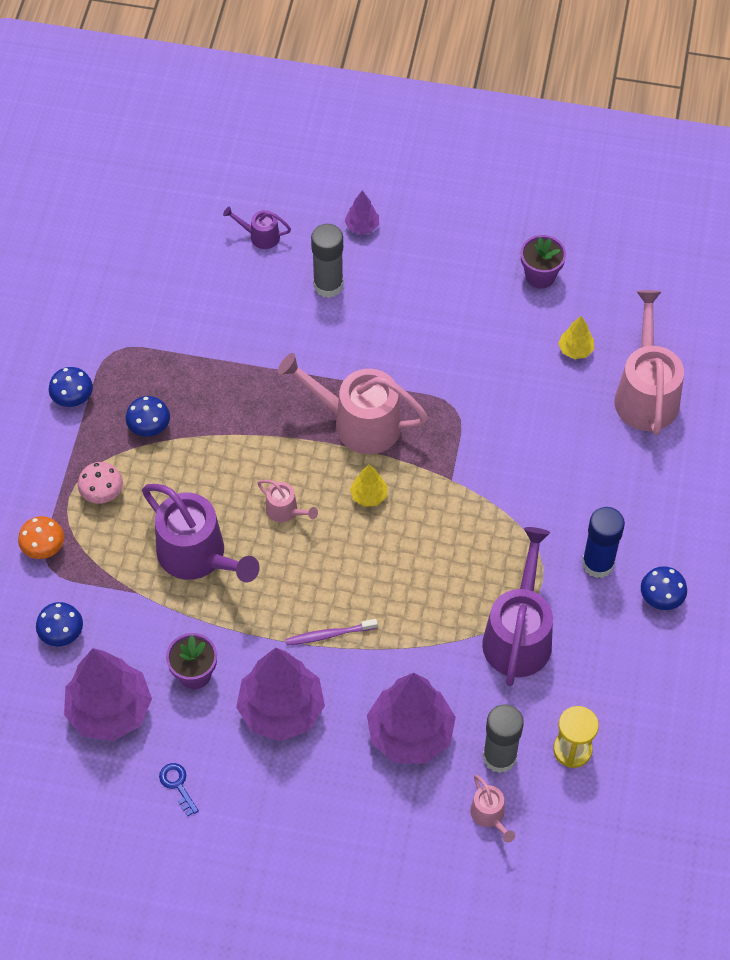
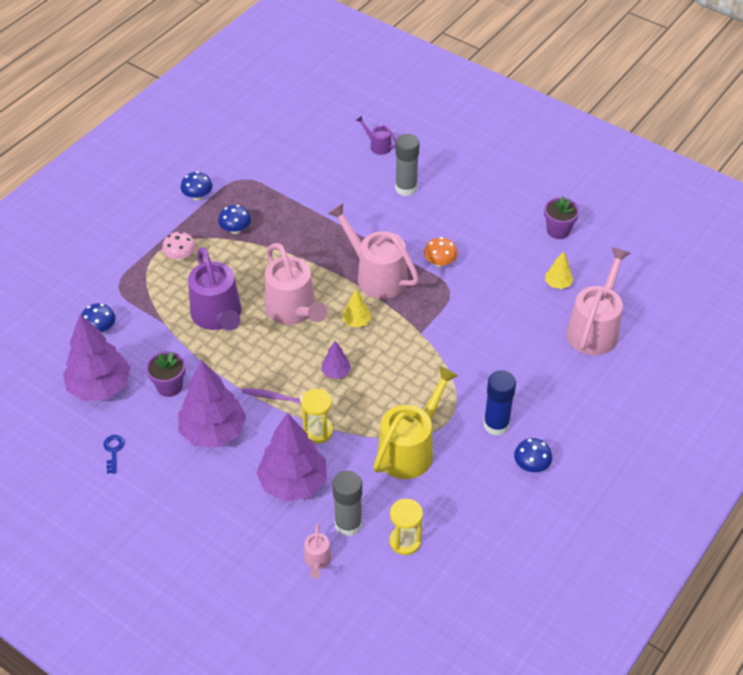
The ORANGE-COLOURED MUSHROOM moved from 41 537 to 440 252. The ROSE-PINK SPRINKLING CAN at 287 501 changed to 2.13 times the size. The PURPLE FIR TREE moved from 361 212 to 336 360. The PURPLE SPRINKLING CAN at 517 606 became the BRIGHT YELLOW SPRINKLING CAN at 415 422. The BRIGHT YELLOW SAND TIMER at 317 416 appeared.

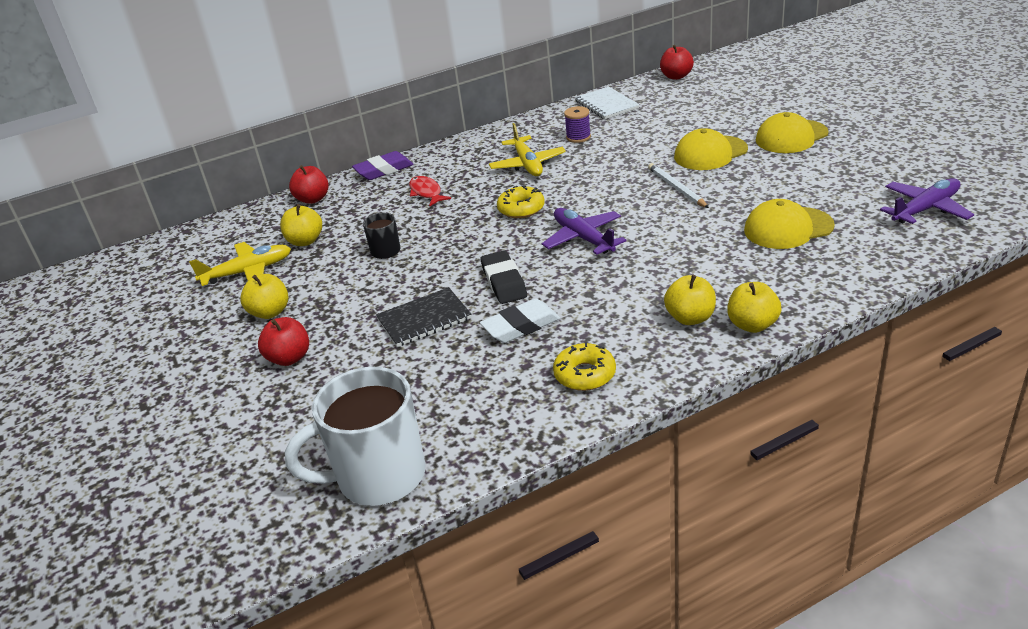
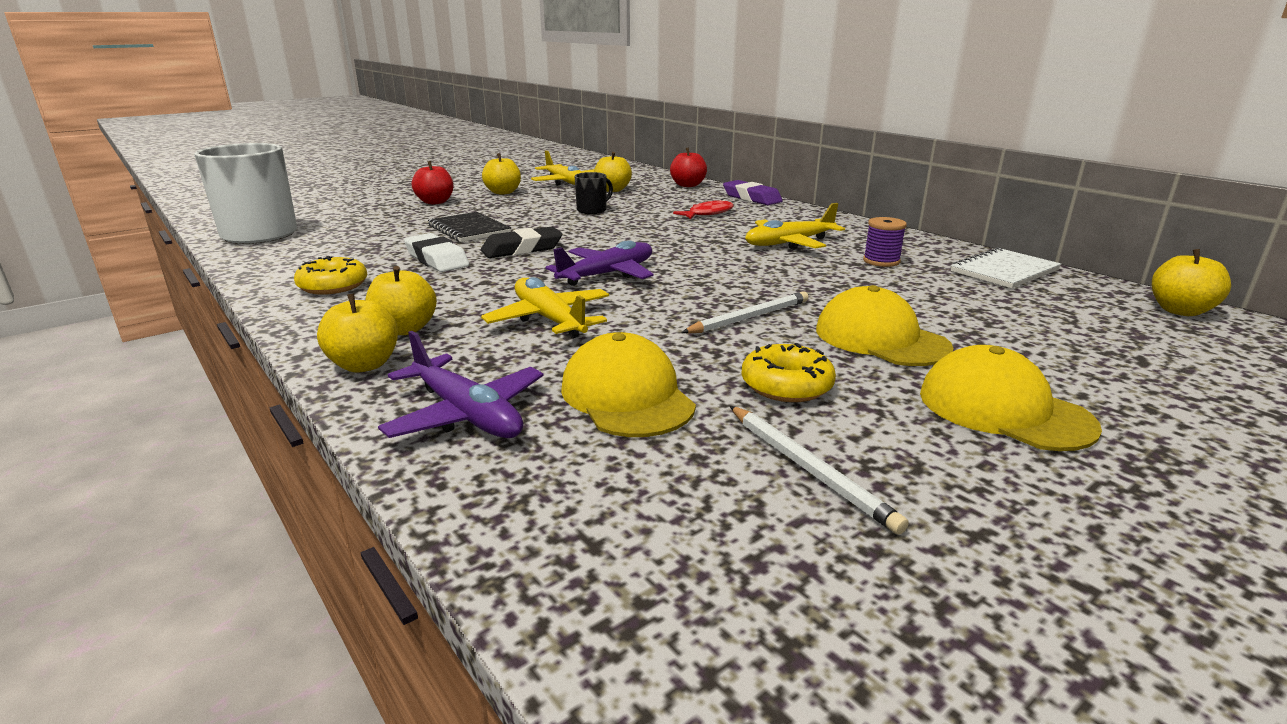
The BRIGHT YELLOW DOUGHNUT moved from 521 201 to 788 372. The RED APPLE FRUIT at 677 62 became the BRIGHT YELLOW APPLE FRUIT at 1191 282. The PURPLE AEROPLANE moved from 927 201 to 461 384. The BRIGHT YELLOW AEROPLANE at 545 307 appeared. The PURE WHITE LEAD PENCIL at 819 470 appeared.

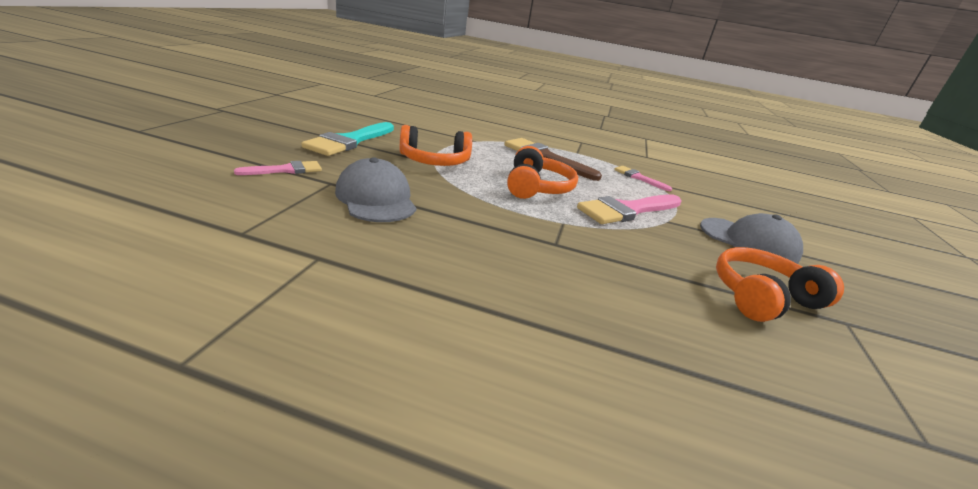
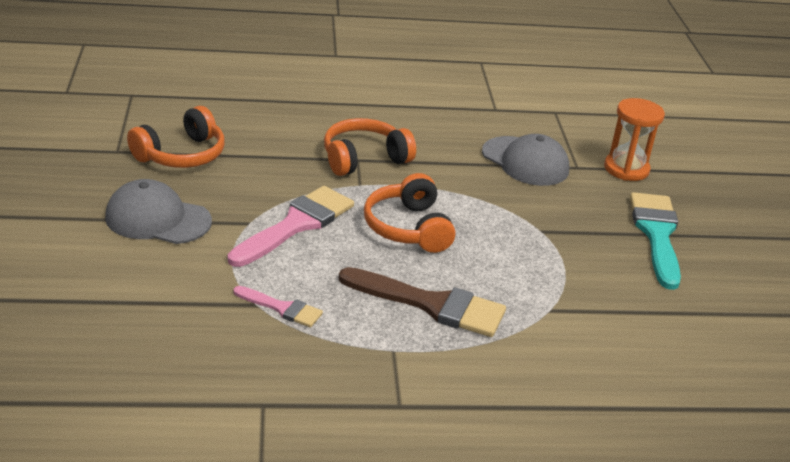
The ROSE-PINK BRUSH at 278 168 was replaced by the ORANGE-COLOURED SAND TIMER at 634 139. The ORANGE-COLOURED HEADSET moved from 436 145 to 370 147.

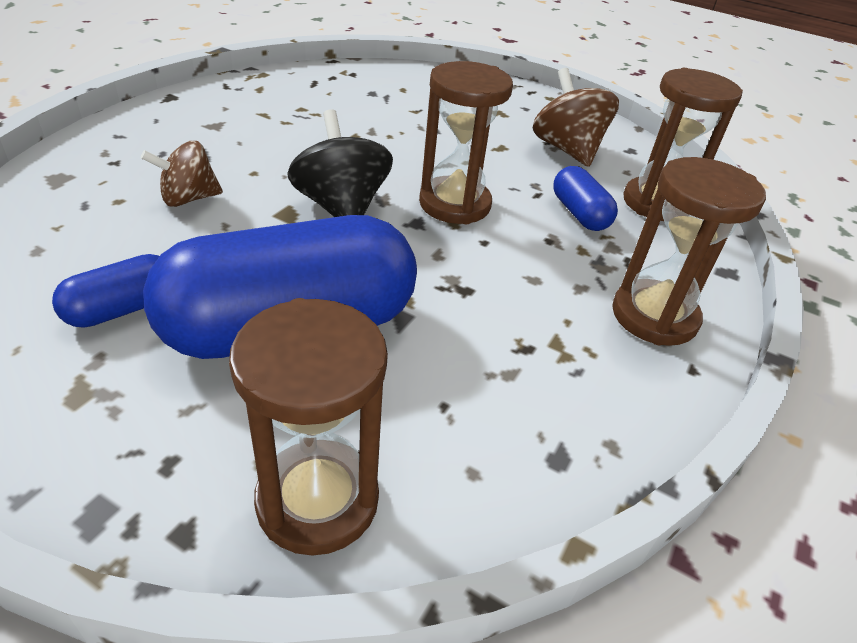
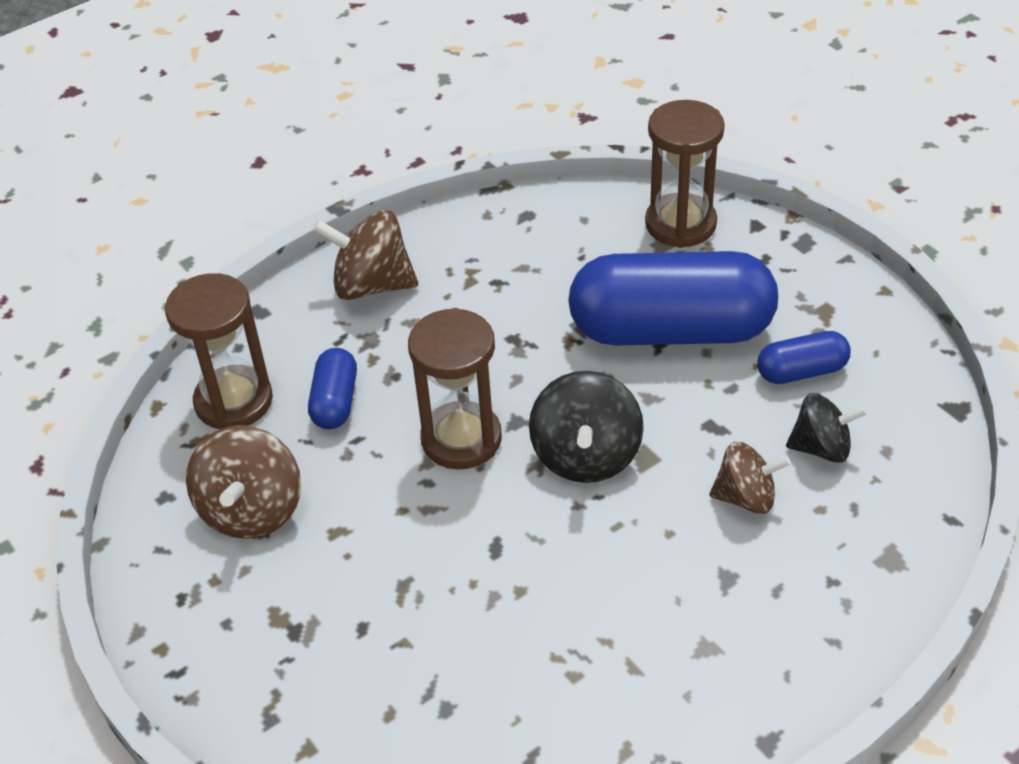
The RUSSET SAND TIMER at 689 251 was replaced by the RUSSET SPINNING TOP at 365 255. The JET-BLACK SPINNING TOP at 826 428 appeared.

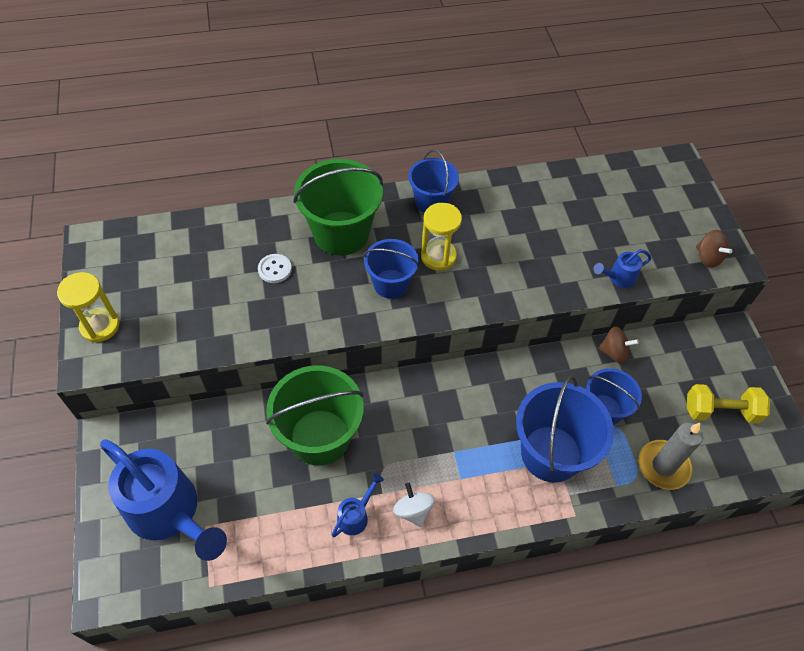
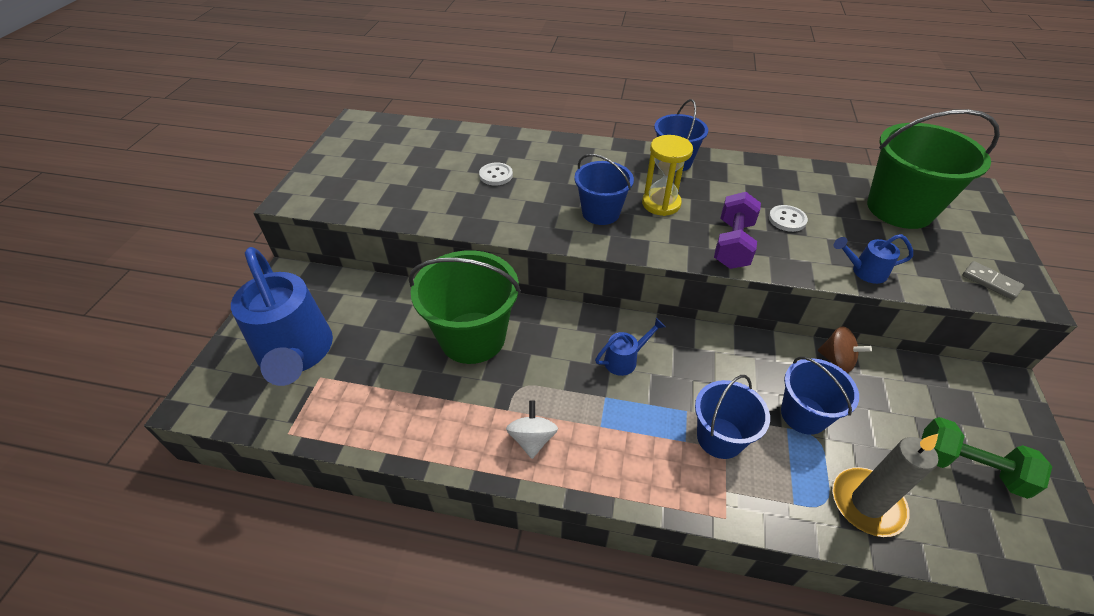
The BRIGHT YELLOW SAND TIMER at 88 307 disappeared. The LEAF-GREEN BUCKET moved from 338 207 to 933 169. The COBALT SPRINKLING CAN moved from 358 505 to 630 347. The COBALT BUCKET at 565 429 changed to 0.61 times the size. The BRIGHT YELLOW FREE WEIGHT at 728 404 became the LEAF-GREEN FREE WEIGHT at 987 458. The RUSSET SPINNING TOP at 714 249 was replaced by the GRAY DOMINO at 993 280. The PURPLE FREE WEIGHT at 737 230 appeared. The PURE WHITE BUTTON at 788 218 appeared.

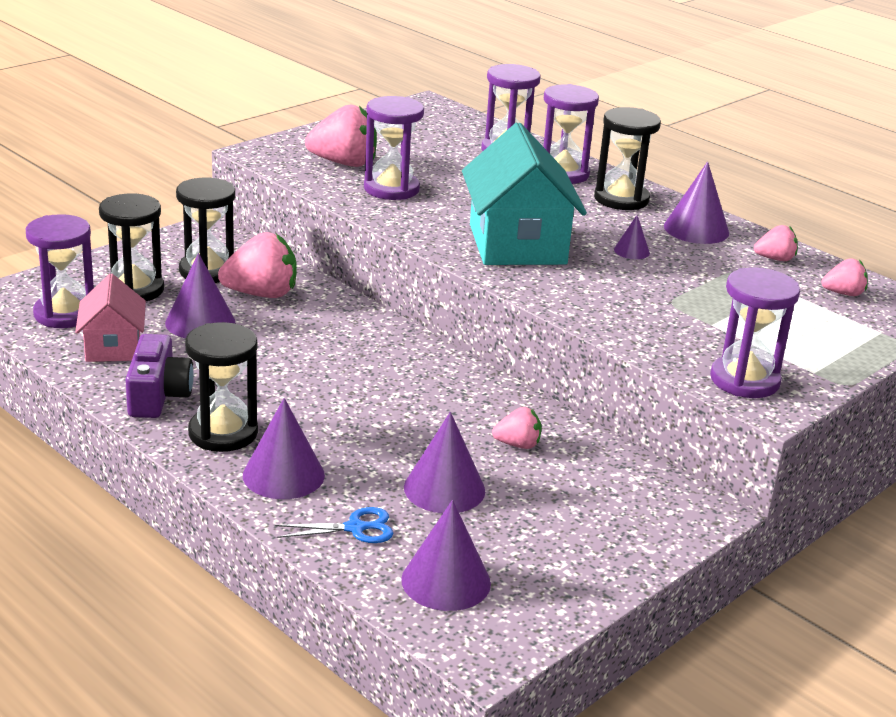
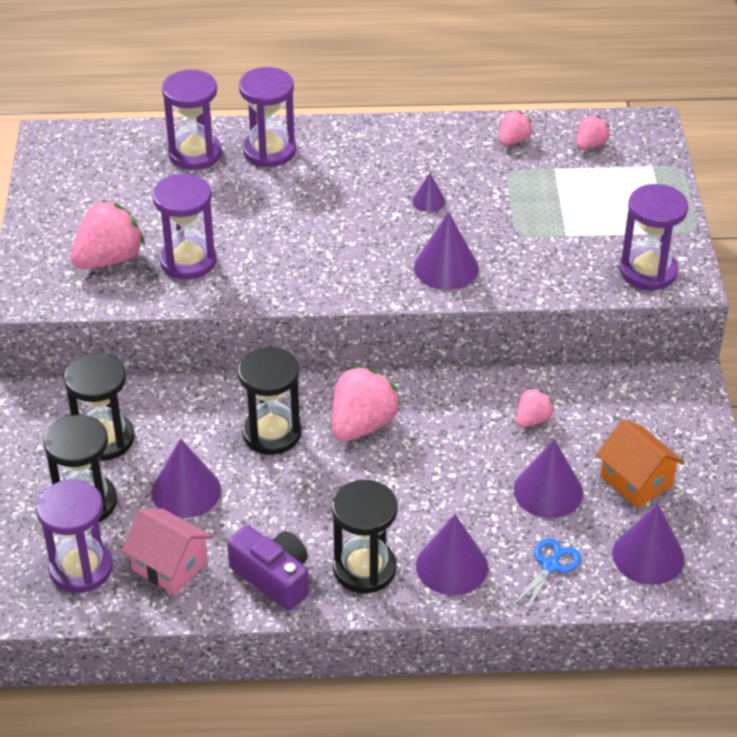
The ROSE-PINK TOY STRAWBERRY moved from 257 265 to 366 404. The TURQUOISE HOUSE at 524 194 disappeared. The JET-BLACK SAND TIMER moved from 627 158 to 270 401. The PURPLE CONE moved from 696 203 to 446 251. The ORANGE-COLOURED HOUSE at 640 463 appeared.

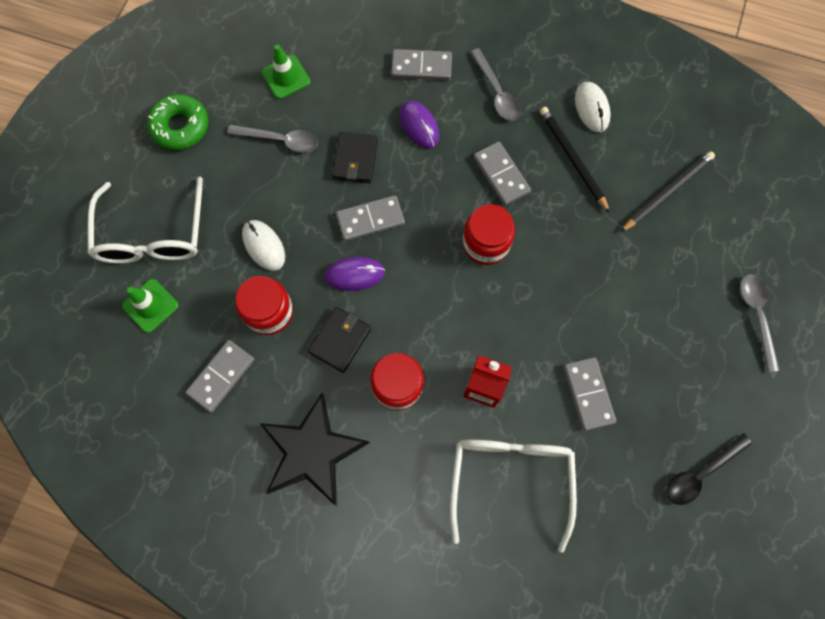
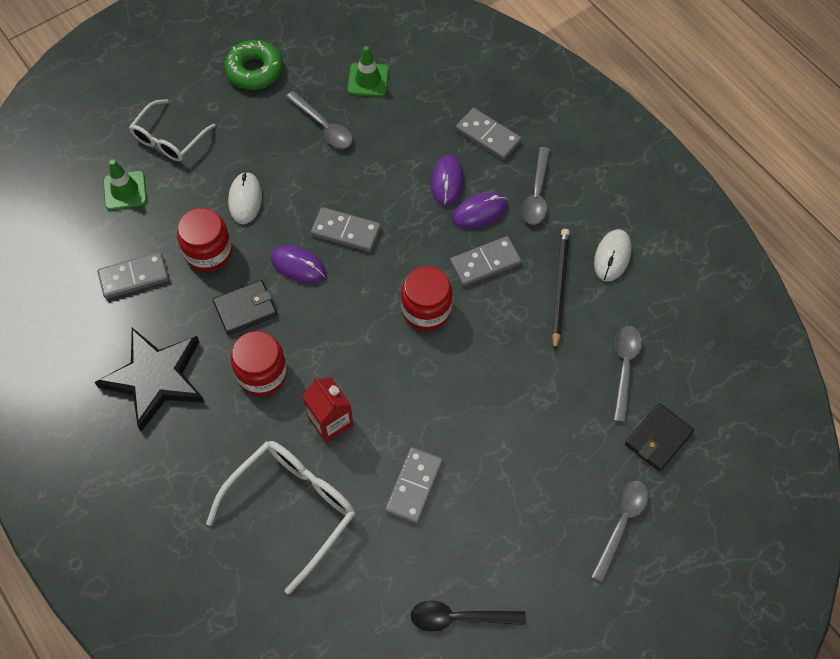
The PURE WHITE EYEGLASSES at 145 220 changed to 0.66 times the size. The JET-BLACK BILLFOLD moved from 355 157 to 659 437. The GRAY DOMINO at 502 173 turned 60 degrees clockwise. The JET-BLACK LEAD PENCIL at 668 191 was replaced by the GRAY TABLESPOON at 628 374. The PURPLE MOUSE at 480 211 appeared.

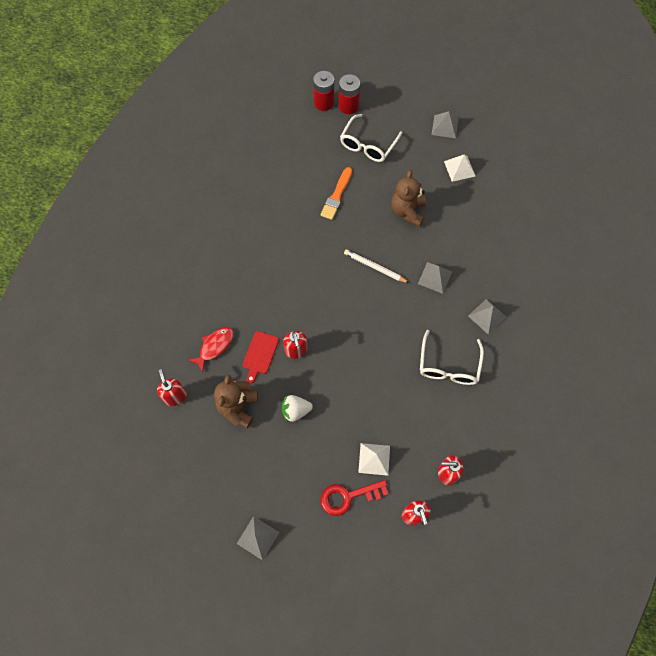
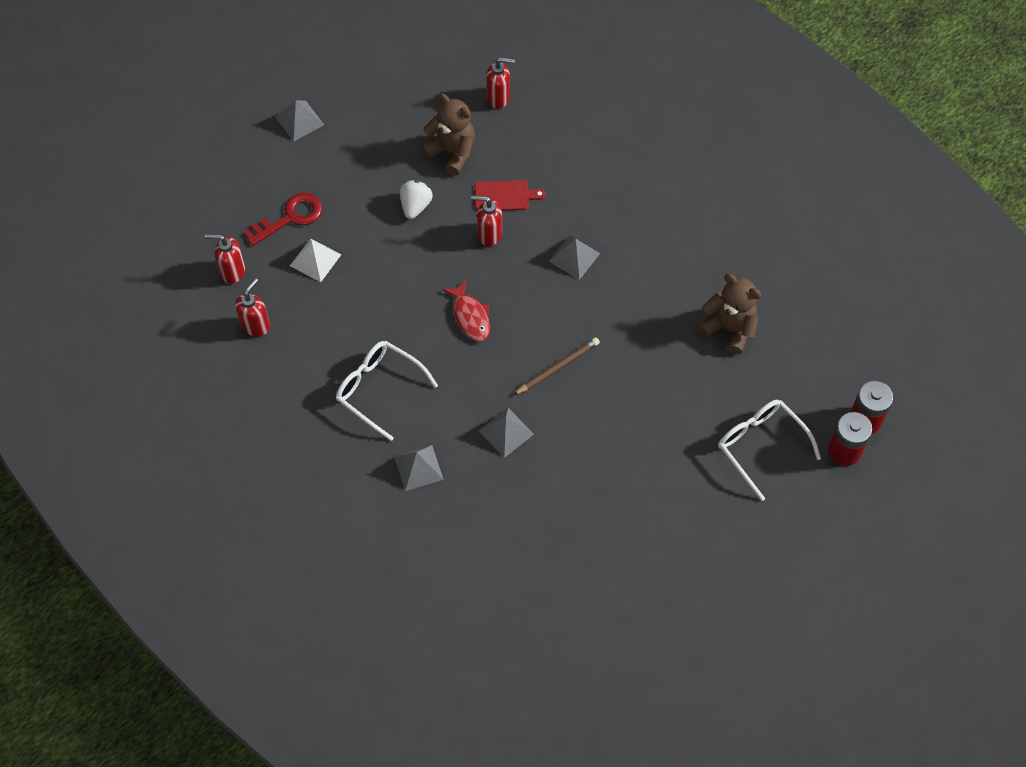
The RED FISH FIGURE moved from 210 350 to 466 310. The RED CHOPPING BOARD at 261 357 turned 135 degrees clockwise. The ORANGE-COLOURED BRUSH at 336 193 disappeared. The RED KEY at 354 498 turned 45 degrees clockwise. The PURE WHITE LEAD PENCIL at 376 266 became the RUSSET LEAD PENCIL at 556 366. The RUSSET TEDDY BEAR moved from 408 198 to 729 314. The GRAY PYRAMID SHAPE moved from 445 124 to 574 257. The PURE WHITE PYRAMID SHAPE at 459 168 disappeared.

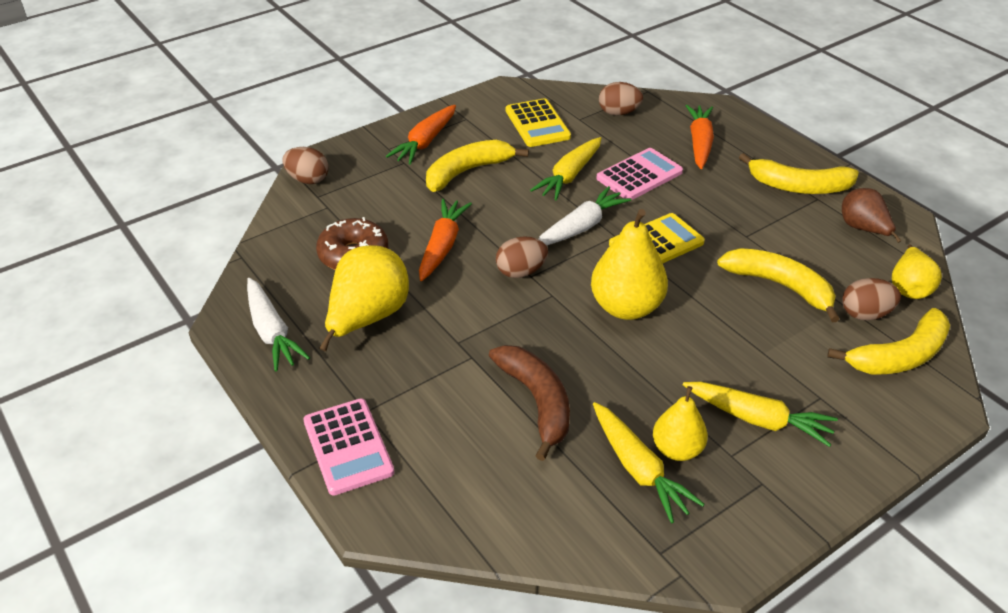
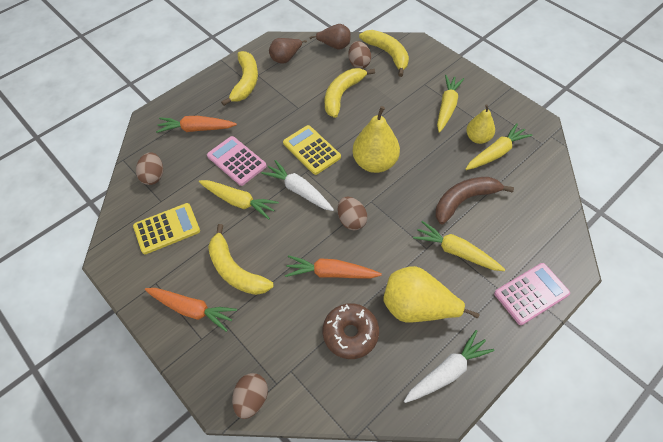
The BRIGHT YELLOW TOY PEAR at 917 272 became the RUSSET TOY PEAR at 330 36. The BRIGHT YELLOW ROOT VEGETABLE at 459 246 appeared.

